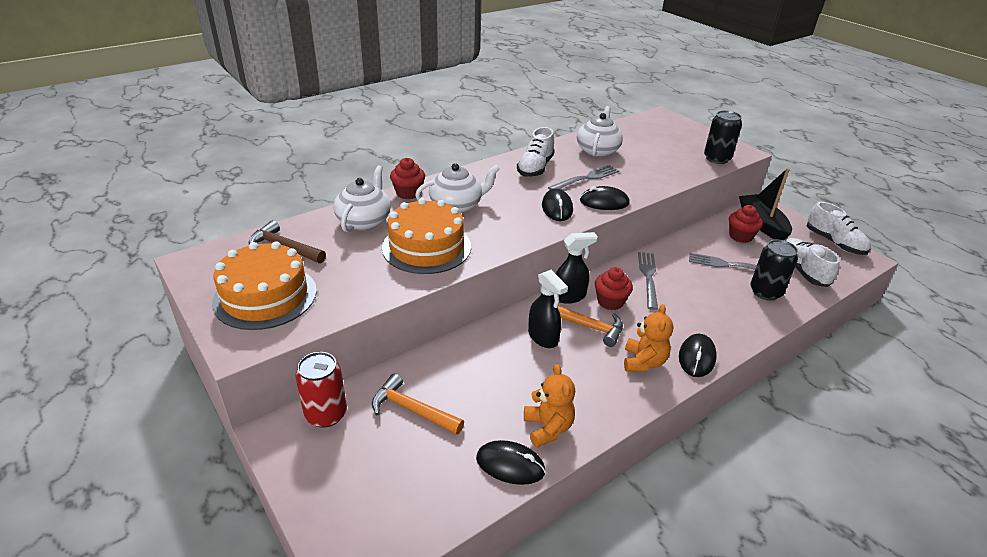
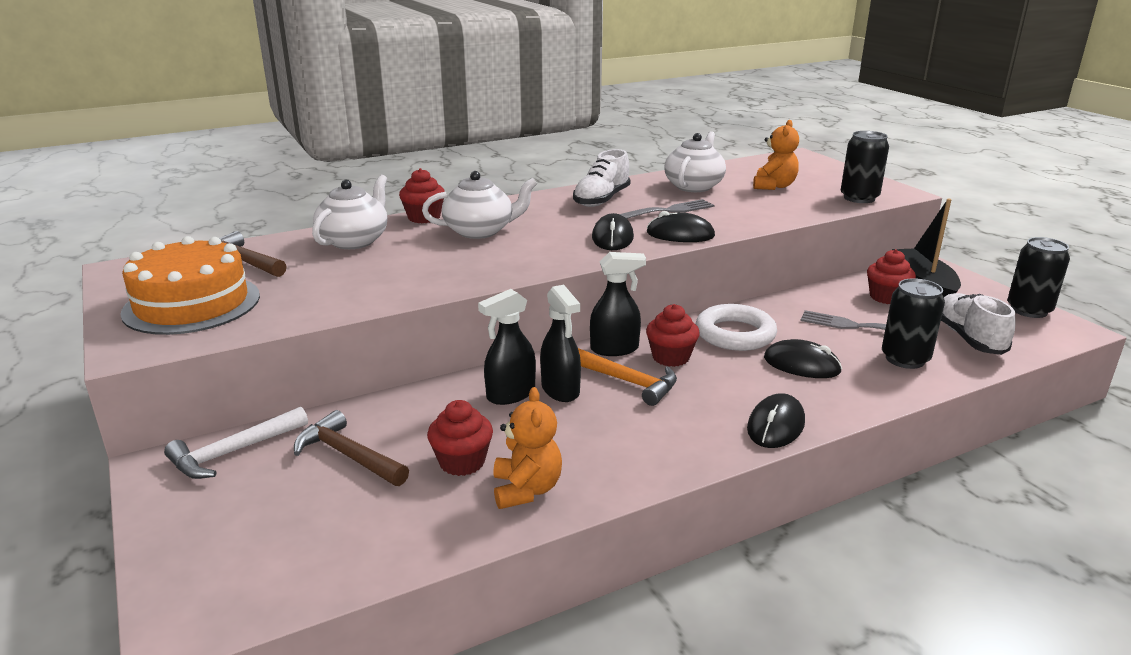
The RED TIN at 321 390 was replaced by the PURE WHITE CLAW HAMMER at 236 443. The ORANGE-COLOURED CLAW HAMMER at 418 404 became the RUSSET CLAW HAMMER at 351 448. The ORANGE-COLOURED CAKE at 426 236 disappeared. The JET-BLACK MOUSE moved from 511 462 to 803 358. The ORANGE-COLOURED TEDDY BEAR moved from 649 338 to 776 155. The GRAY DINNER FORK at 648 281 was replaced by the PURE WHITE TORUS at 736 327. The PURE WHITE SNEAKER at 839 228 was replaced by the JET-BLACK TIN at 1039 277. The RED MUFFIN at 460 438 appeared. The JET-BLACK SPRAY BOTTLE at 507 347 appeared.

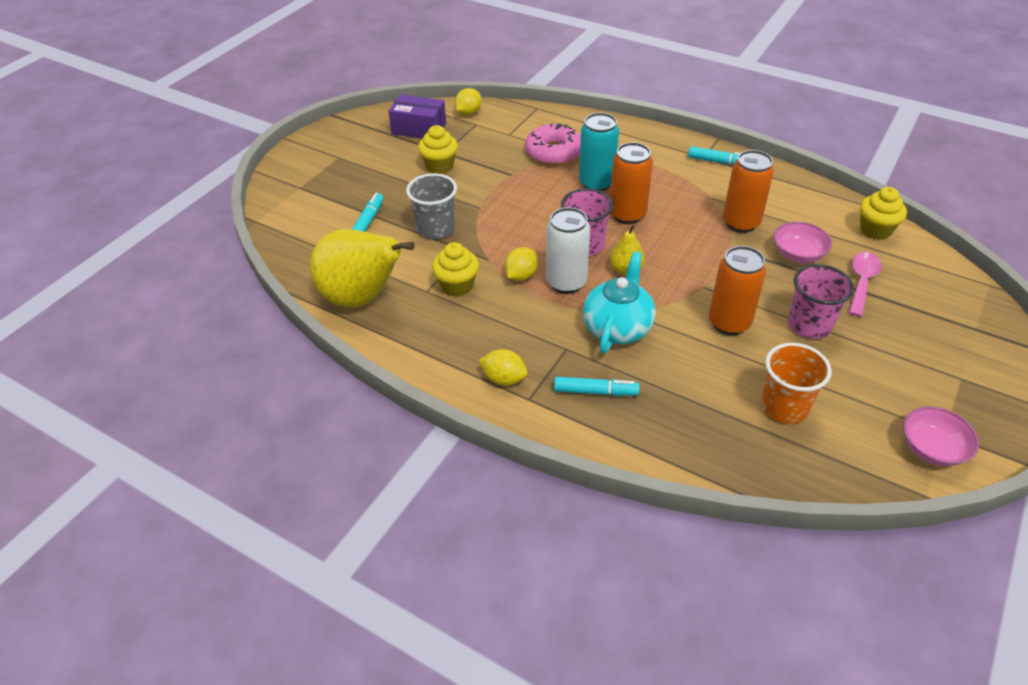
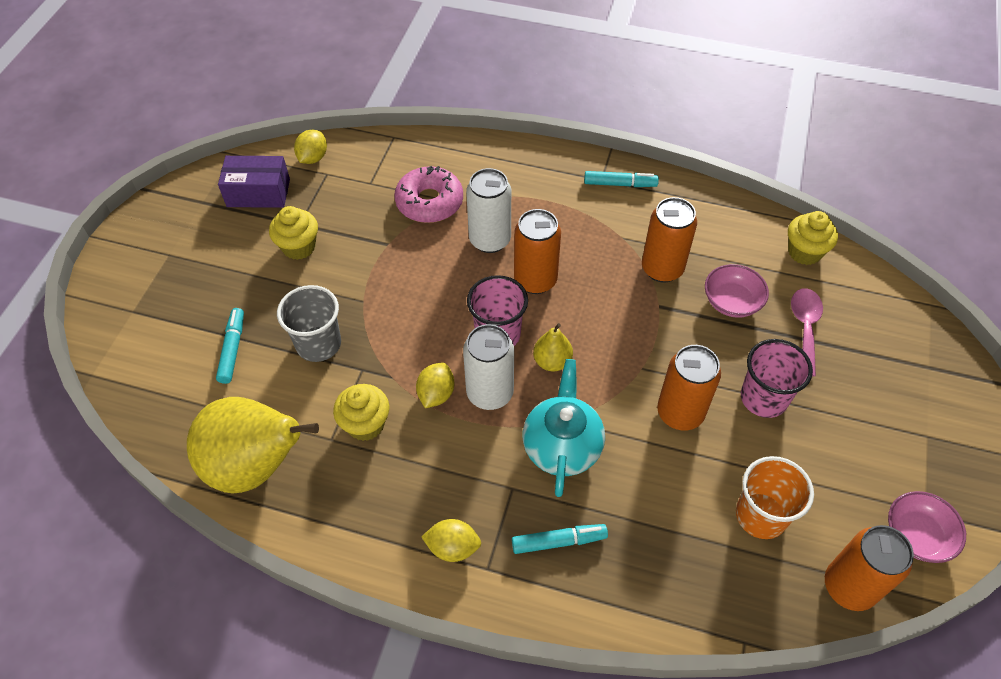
The TURQUOISE TIN at 599 152 became the PURE WHITE TIN at 488 210. The ORANGE-COLOURED TIN at 869 568 appeared.

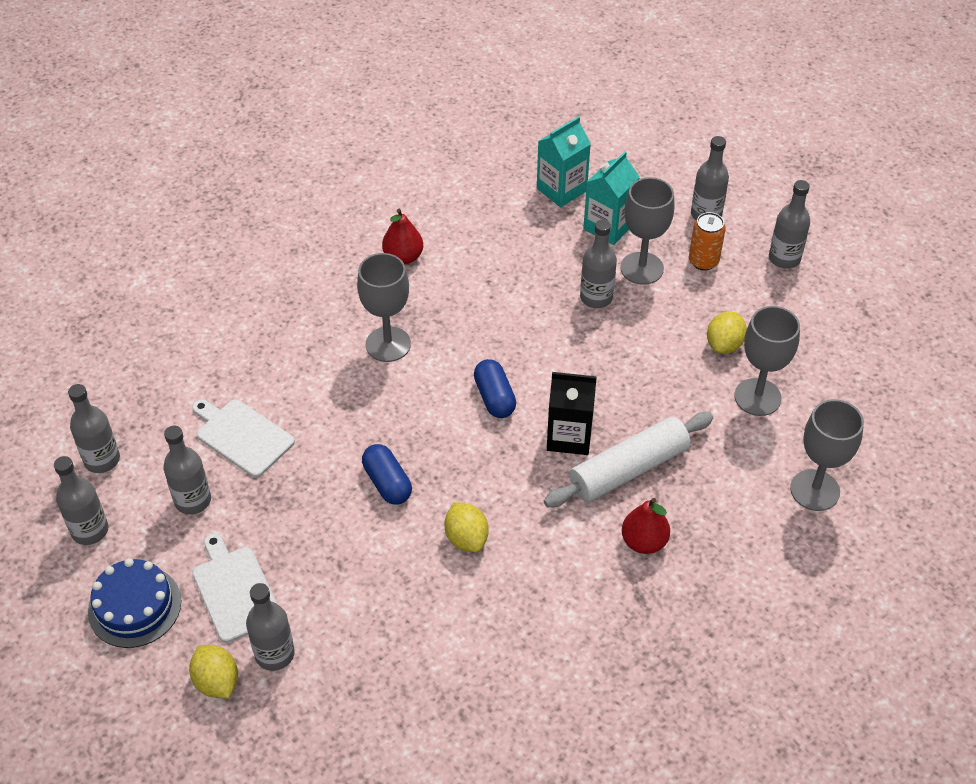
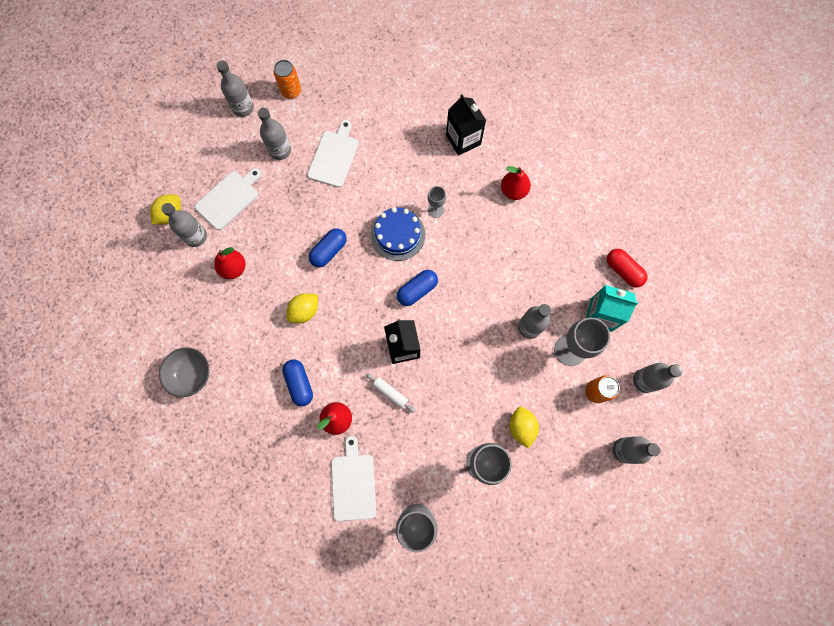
The GRAY BOTTLE at 94 428 was replaced by the ORANGE-COLOURED TIN at 287 79. The COBALT CAKE moved from 134 603 to 398 234. The GRAY WINE GLASS at 384 307 changed to 0.53 times the size. The TURQUOISE CARTON at 564 161 was replaced by the RED PILL at 627 268. The PURE WHITE PASTRY ROLLER at 628 459 changed to 0.45 times the size. The BRIGHT YELLOW CITRUS FRUIT at 727 332 turned 75 degrees clockwise. The GRAY DEEP DISH at 184 372 appeared. The RED TOY PEAR at 229 263 appeared. The COBALT PILL at 297 382 appeared. The PURE WHITE CHOPPING BOARD at 353 478 appeared. The JET-BLACK CARTON at 466 125 appeared.

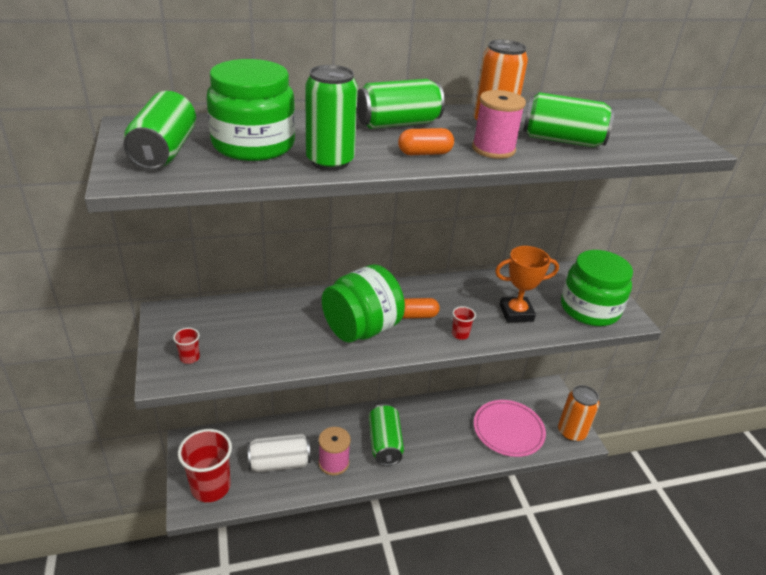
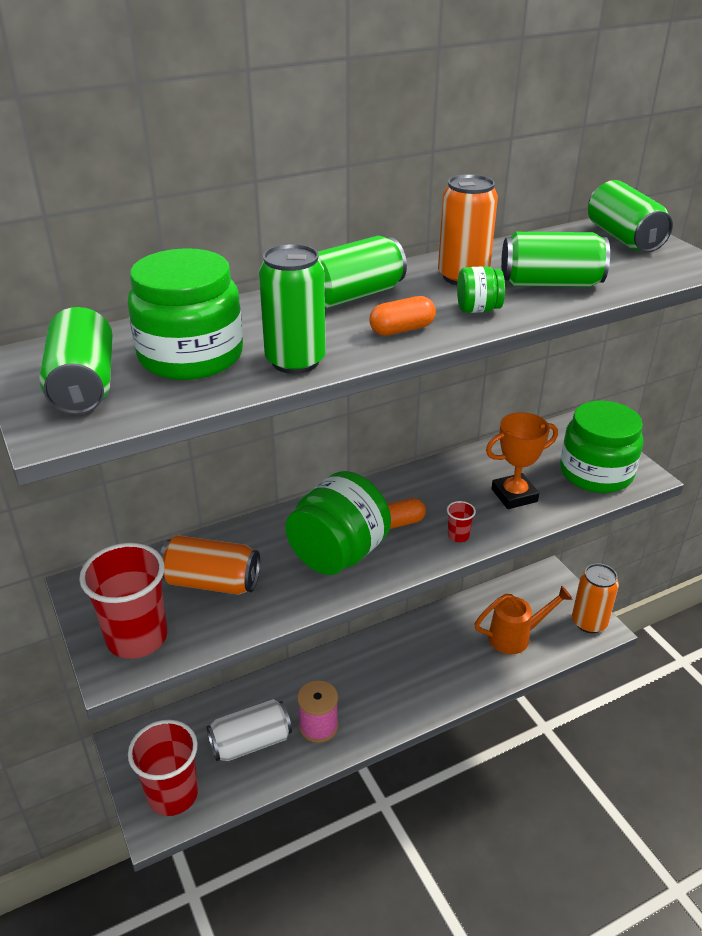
The RED BEAKER at 186 346 changed to 2.42 times the size. The LEAF-GREEN TIN moved from 386 435 to 630 216. The ROSE-PINK REEL OF THREAD at 499 124 was replaced by the LEAF-GREEN PRESERVE JAR at 481 290. The ROSE-PINK DINNER PLATE at 510 428 was replaced by the ORANGE-COLOURED SPRINKLING CAN at 524 620. The ORANGE-COLOURED TIN at 210 565 appeared.

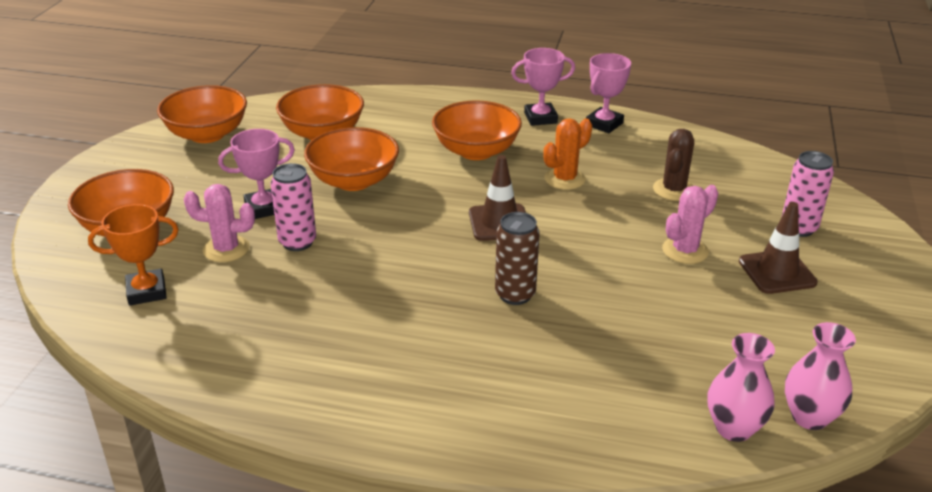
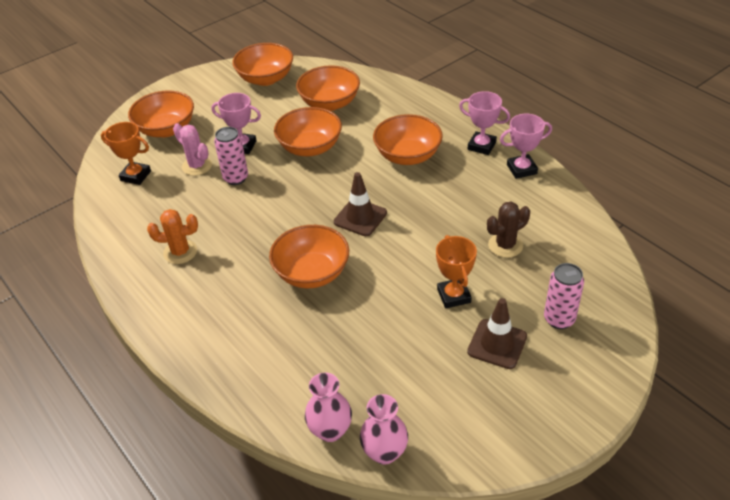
The RUSSET TIN at 517 258 was replaced by the ORANGE-COLOURED DEEP DISH at 309 256. The ORANGE-COLOURED CACTUS moved from 567 154 to 172 236. The ROSE-PINK CACTUS at 690 224 was replaced by the ORANGE-COLOURED TROPHY at 456 271.

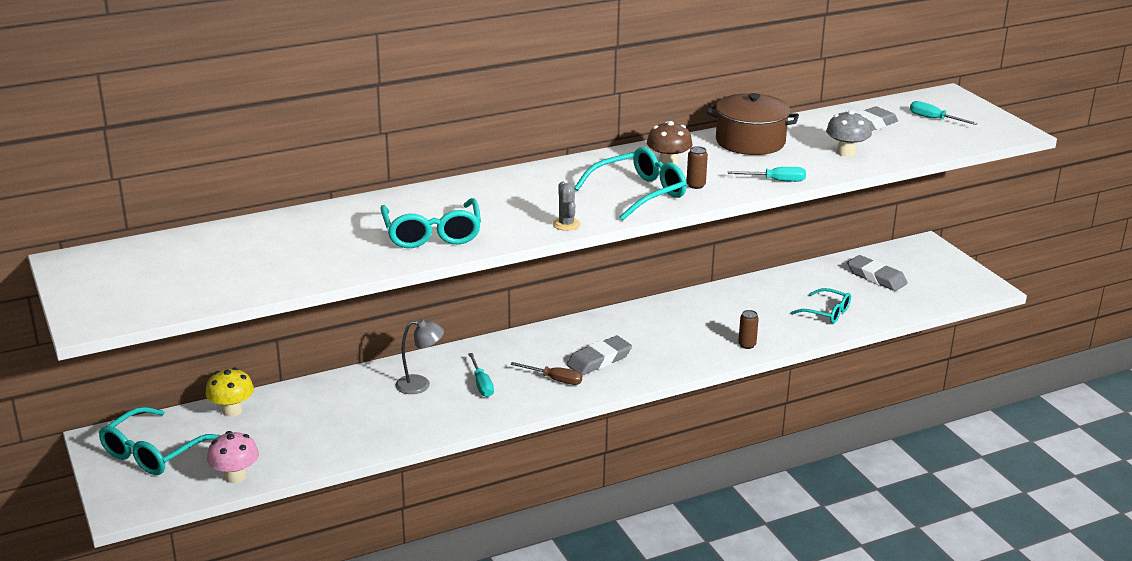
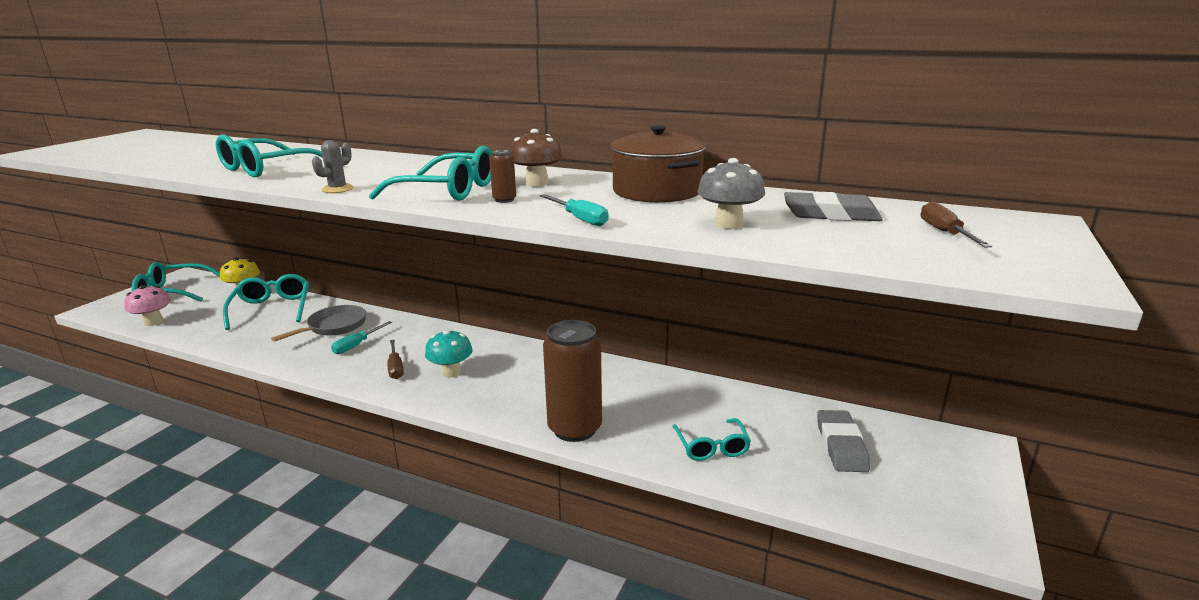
The GRAY READING LAMP at 420 356 was replaced by the GRAY SKILLET at 318 323. The GRAY PENCIL ERASER at 599 355 was replaced by the TURQUOISE MUSHROOM at 449 353. The RUSSET TIN at 748 329 changed to 2.46 times the size. The TURQUOISE SCREWDRIVER at 944 113 became the RUSSET SCREWDRIVER at 956 224. The TURQUOISE EYEGLASSES at 266 302 appeared.

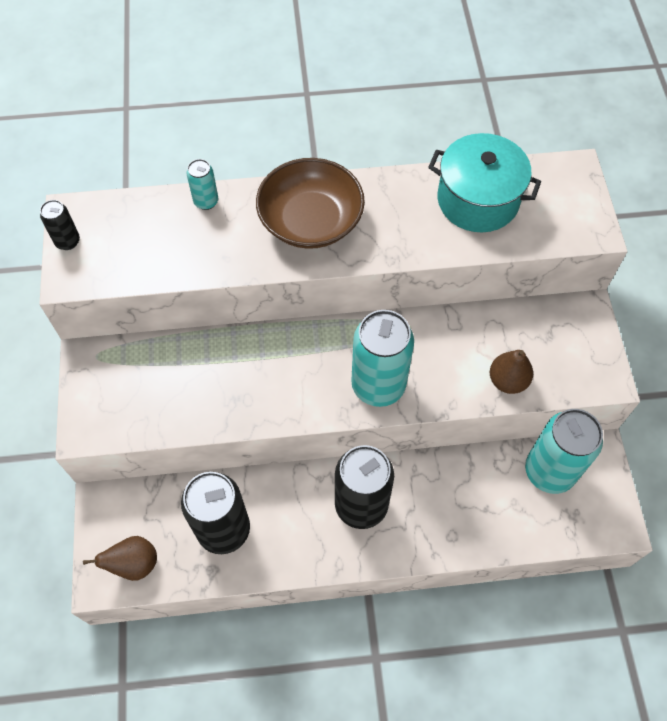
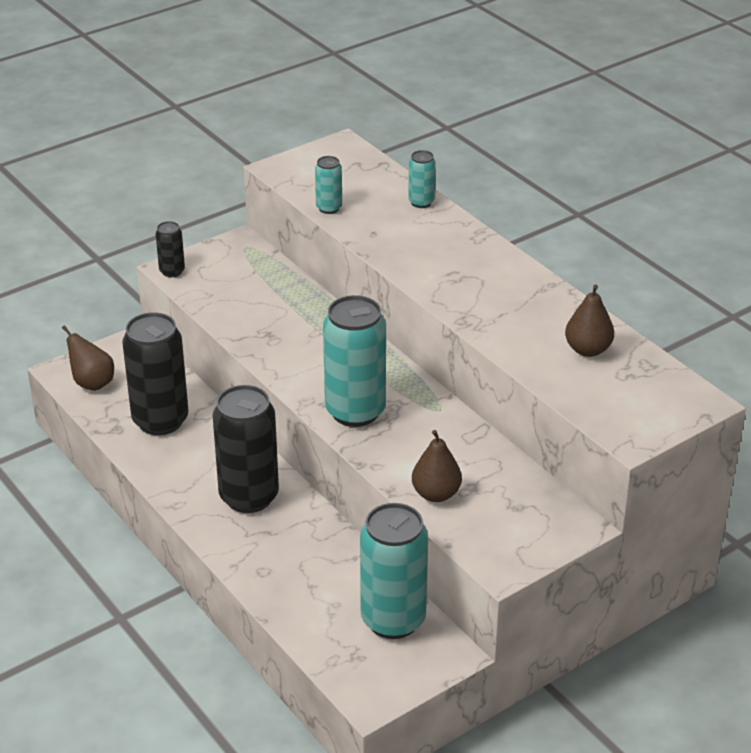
The JET-BLACK TIN moved from 60 225 to 170 249. The RUSSET DEEP DISH at 310 203 disappeared. The TURQUOISE STOCKPOT at 484 182 was replaced by the RUSSET TOY PEAR at 589 320. The TURQUOISE TIN at 328 185 appeared.

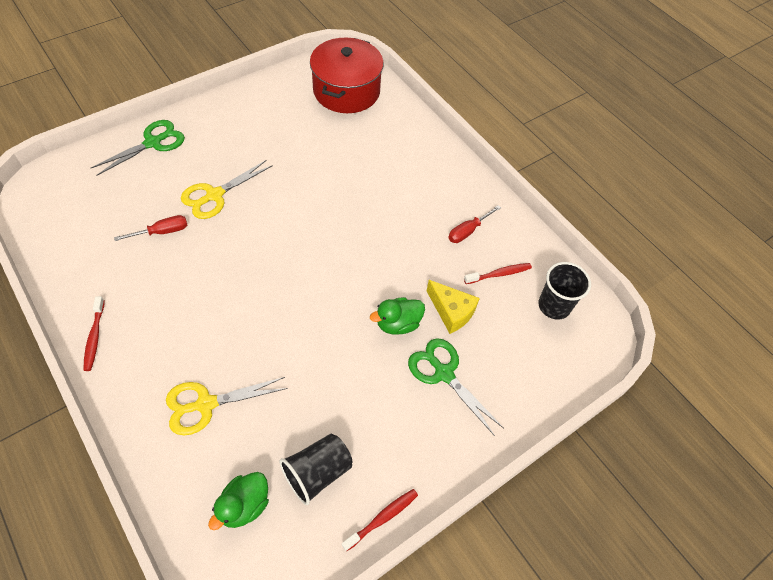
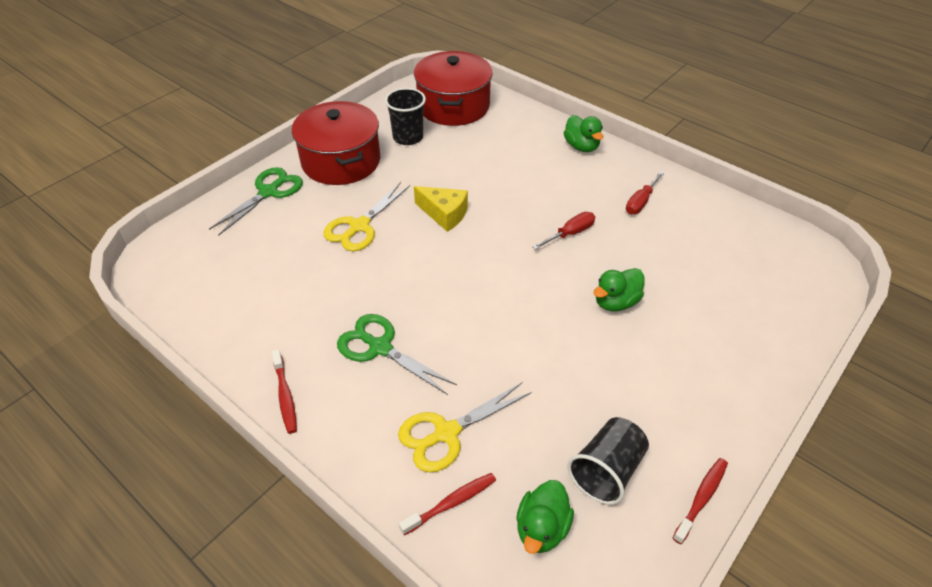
The RED SCREWDRIVER moved from 150 228 to 563 231. The LEAF-GREEN SHEARS moved from 456 387 to 397 354. The BRIGHT YELLOW CHEESE moved from 453 307 to 441 209. The RED TOOTHBRUSH moved from 498 273 to 447 504. The JET-BLACK BEAKER moved from 564 291 to 405 116. The RED STOCKPOT at 336 143 appeared. The LEAF-GREEN RUBBER DUCK at 583 133 appeared.

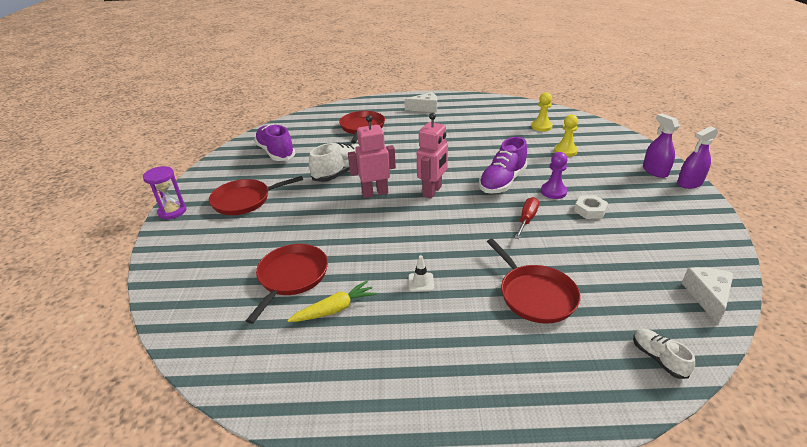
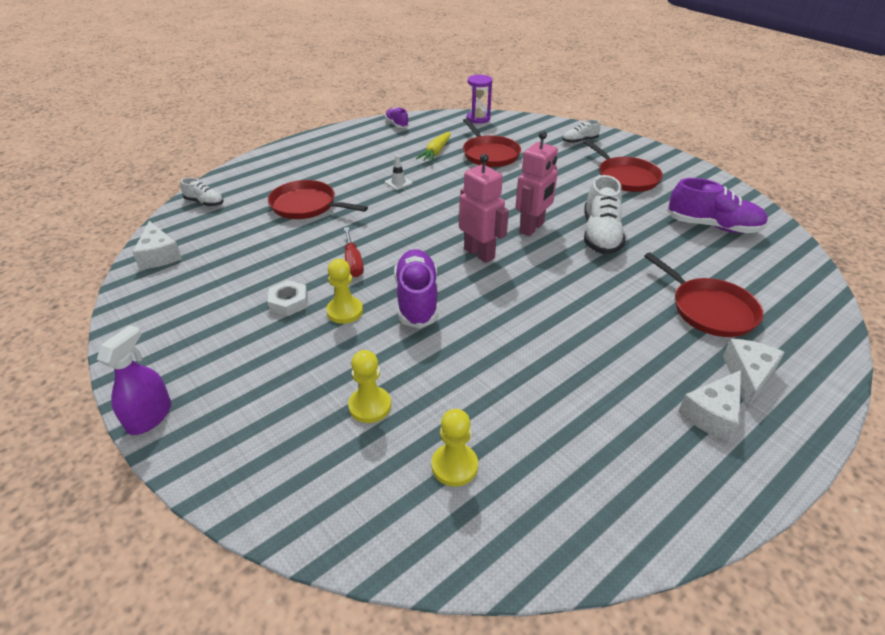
The PURPLE SAND TIMER moved from 164 192 to 480 99. The RED SKILLET at 256 195 turned 120 degrees clockwise. The ROSE-PINK ROBOT FIGURE at 432 156 turned 150 degrees clockwise. The PURPLE CHESS PAWN at 554 175 became the BRIGHT YELLOW CHESS PAWN at 344 291. The PURPLE SPRAY BOTTLE at 661 146 disappeared. The PURPLE SNEAKER at 397 117 appeared. The PURE WHITE SNEAKER at 581 131 appeared. The PURE WHITE CHEESE at 754 373 appeared.

